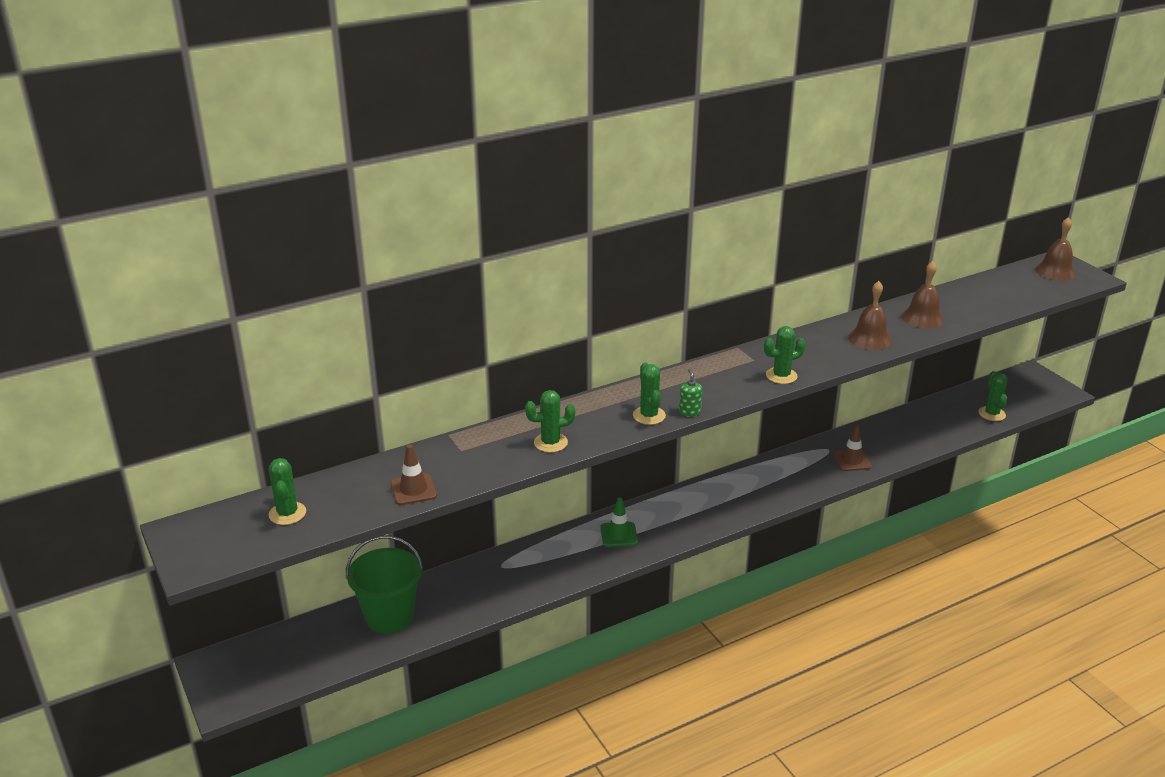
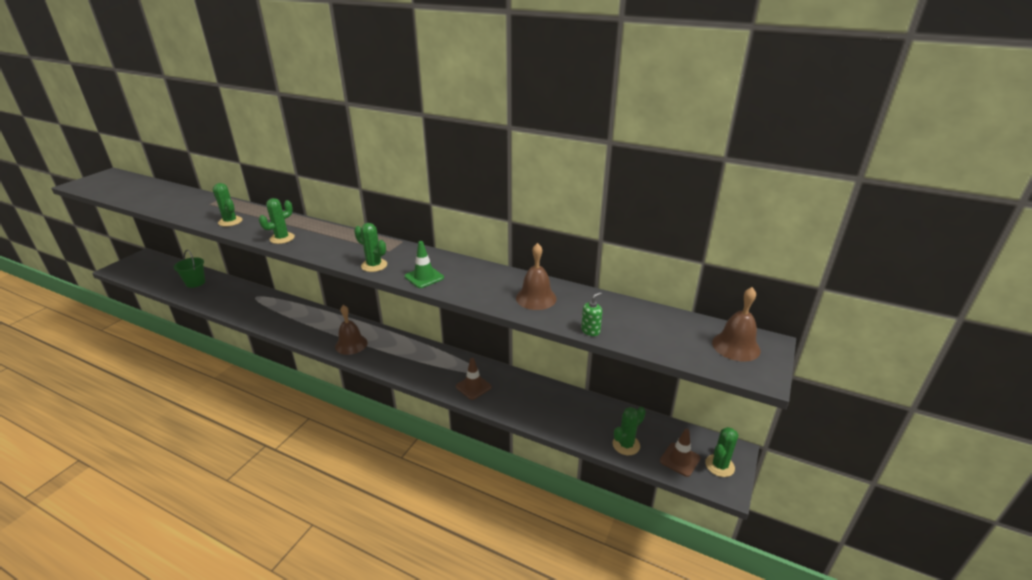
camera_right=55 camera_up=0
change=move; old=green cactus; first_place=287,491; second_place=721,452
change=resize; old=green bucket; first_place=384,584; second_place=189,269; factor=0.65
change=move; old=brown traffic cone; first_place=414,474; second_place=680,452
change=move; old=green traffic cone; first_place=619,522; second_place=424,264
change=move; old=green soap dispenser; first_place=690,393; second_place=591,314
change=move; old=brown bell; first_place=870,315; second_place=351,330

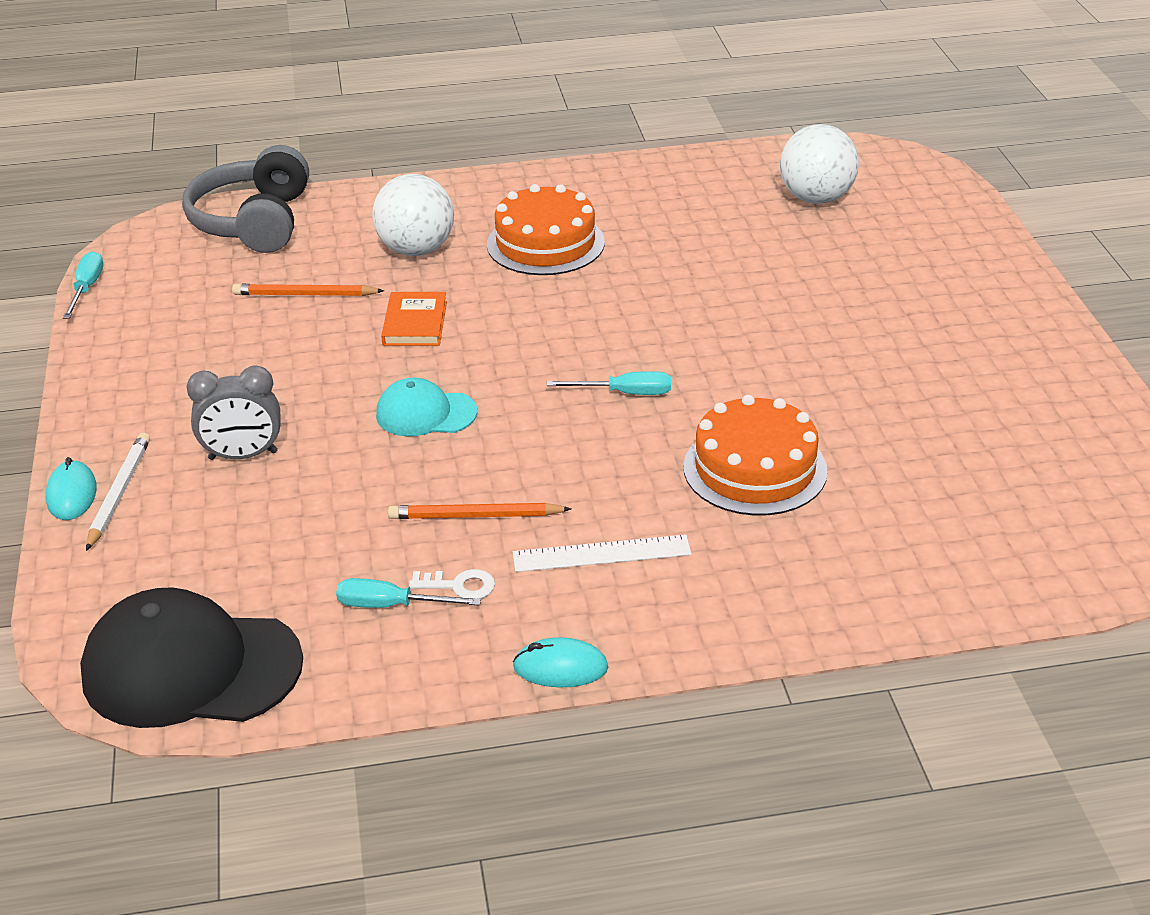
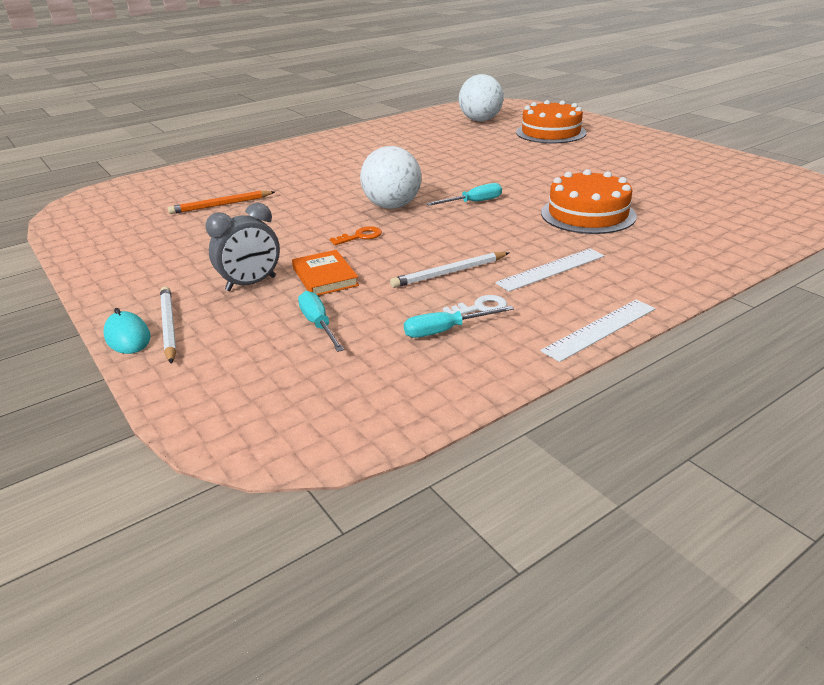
camera_right=-25 camera_up=-5
change=move; old=turquoise screwdriver; first_place=83,285; second_place=321,321
change=delete; old=black cap; first_place=191,657
change=delete; old=grey headphones; first_place=245,199
change=move; old=white ball; first_place=413,215; second_place=390,177
change=replace; old=turquoise cap; new=orange key; first_place=426,407; second_place=356,235
change=move; old=orange book; first_place=414,319; second_place=325,273
change=recolor; old=orange pencil; new=white pencil; first_place=480,511; second_place=449,270
change=move; old=orange cake; first_place=546,229; second_place=551,121
change=replace; old=turquoise mouse; new=white ruler; first_place=560,662; second_place=598,331

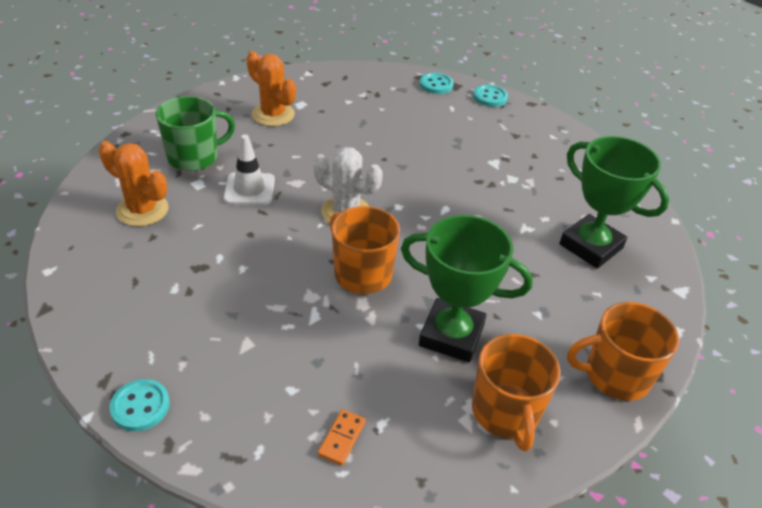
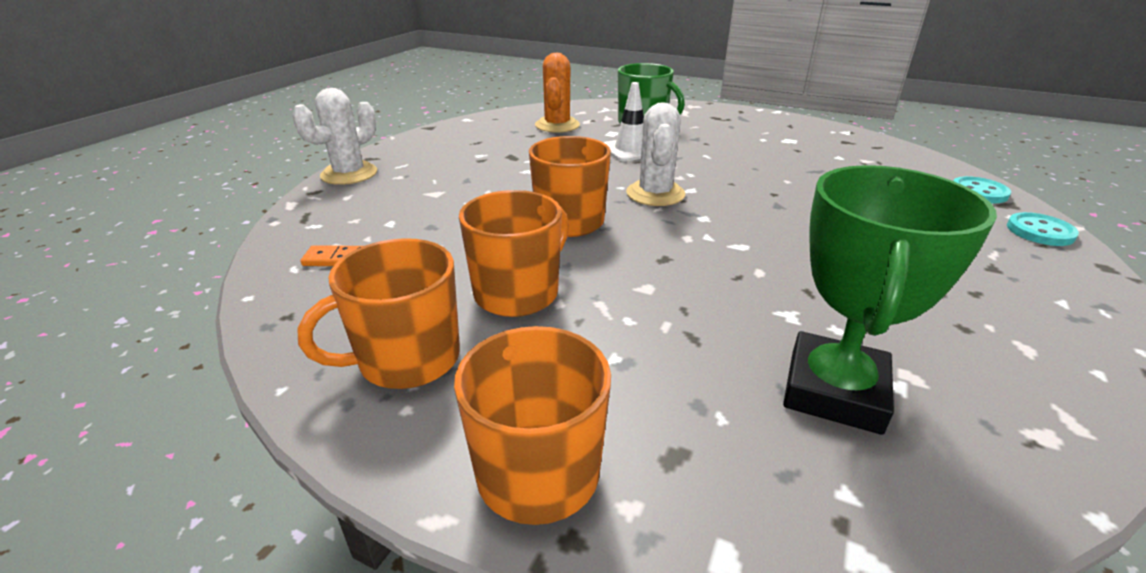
camera_right=70 camera_up=-10
change=replace; old=turquoise button; new=white cactus; first_place=140,405; second_place=334,136
change=delete; old=orange cactus; first_place=271,88
change=replace; old=green trophy; new=orange mug; first_place=467,289; second_place=514,253

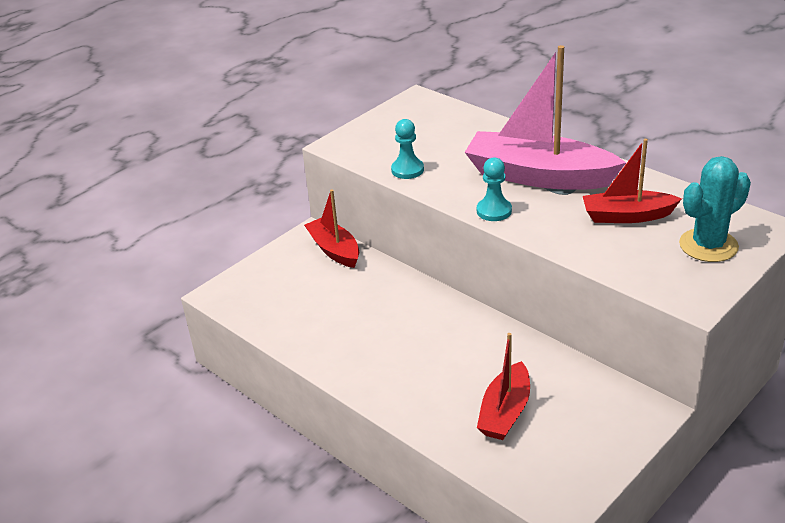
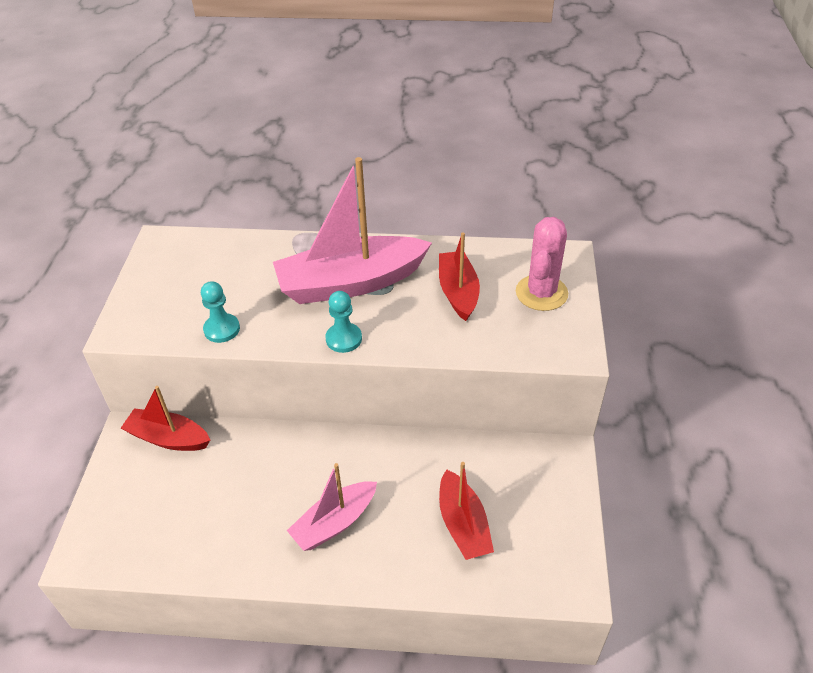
camera_right=-40 camera_up=10
change=rotate; old=red boat; first_place=632,181; second_place=459,276; degrees=120
change=recolor; old=turquoise cactus; new=pink cactus; first_place=715,209; second_place=542,264
change=insert; new=pink boat; second_place=332,507

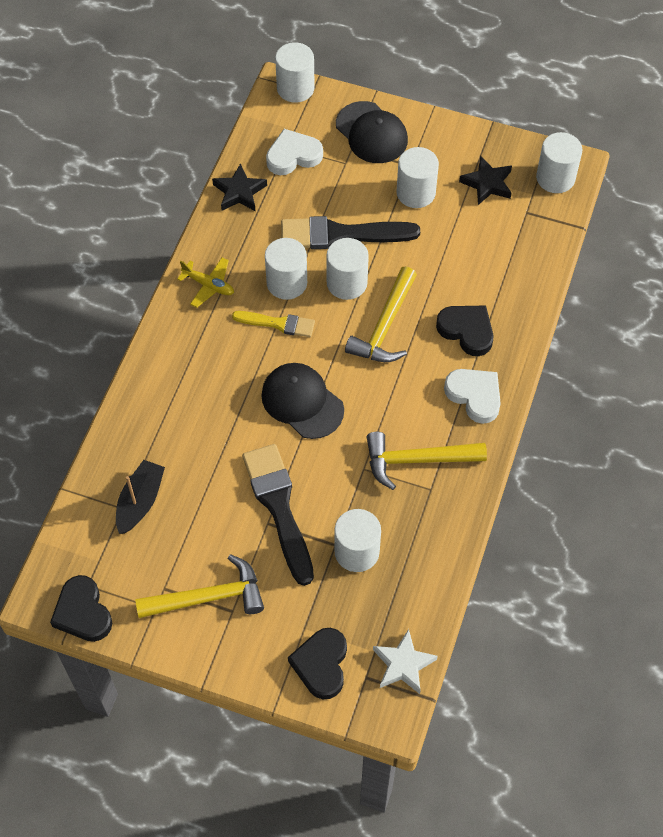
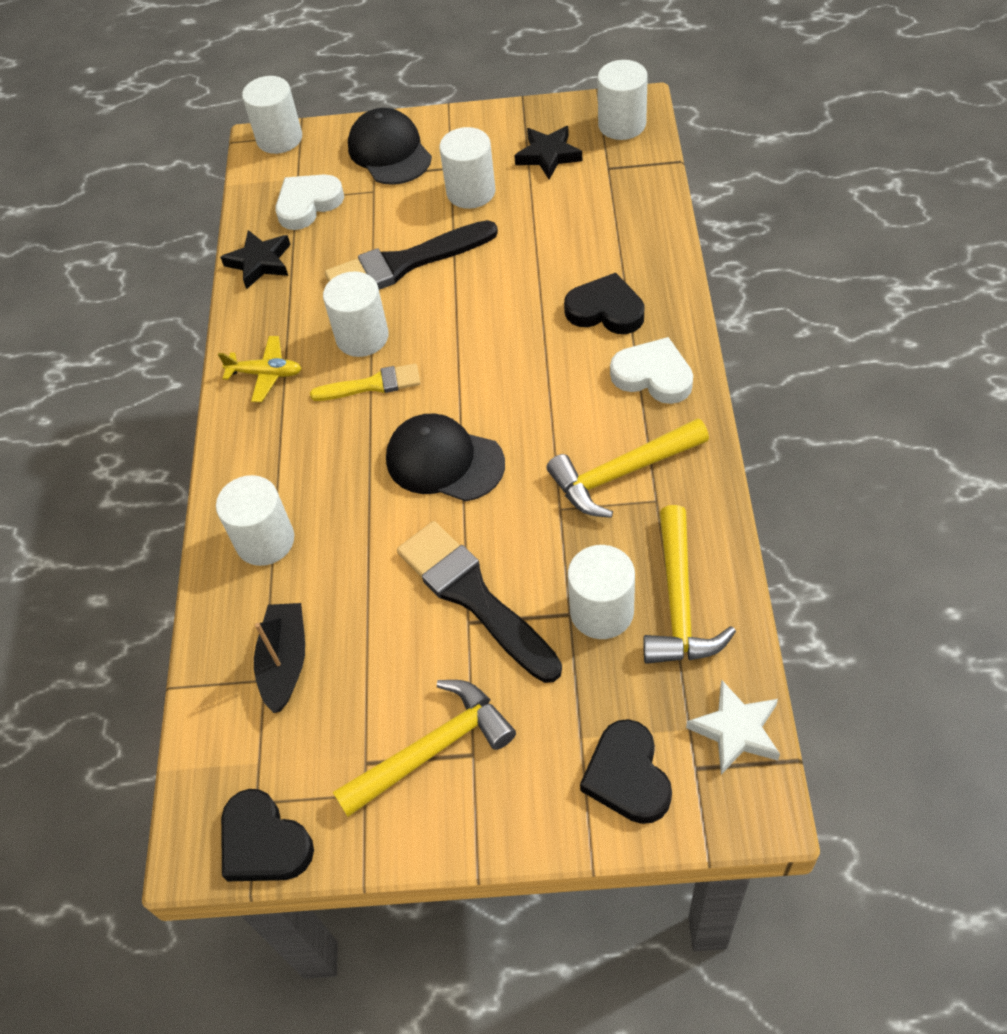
camera_right=-15 camera_up=-5
change=move; old=white cylinder; first_place=347,269; second_place=255,520
change=rotate; old=black cap; first_place=372,132; second_place=390,146; degrees=-150
change=move; old=yellow hammer; first_place=381,314; second_place=689,584

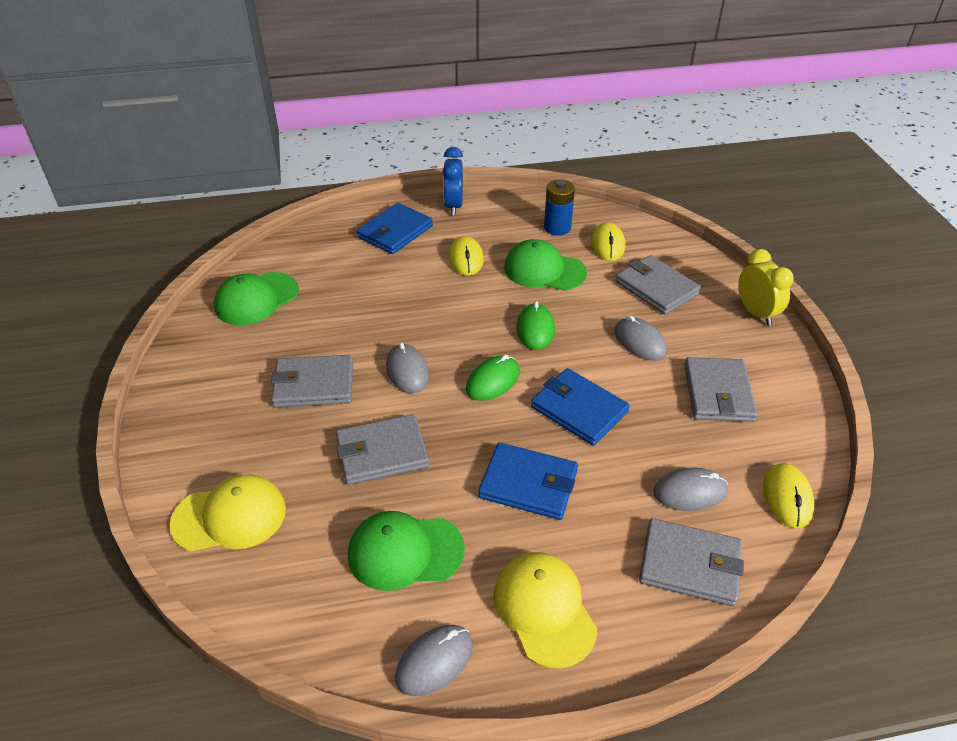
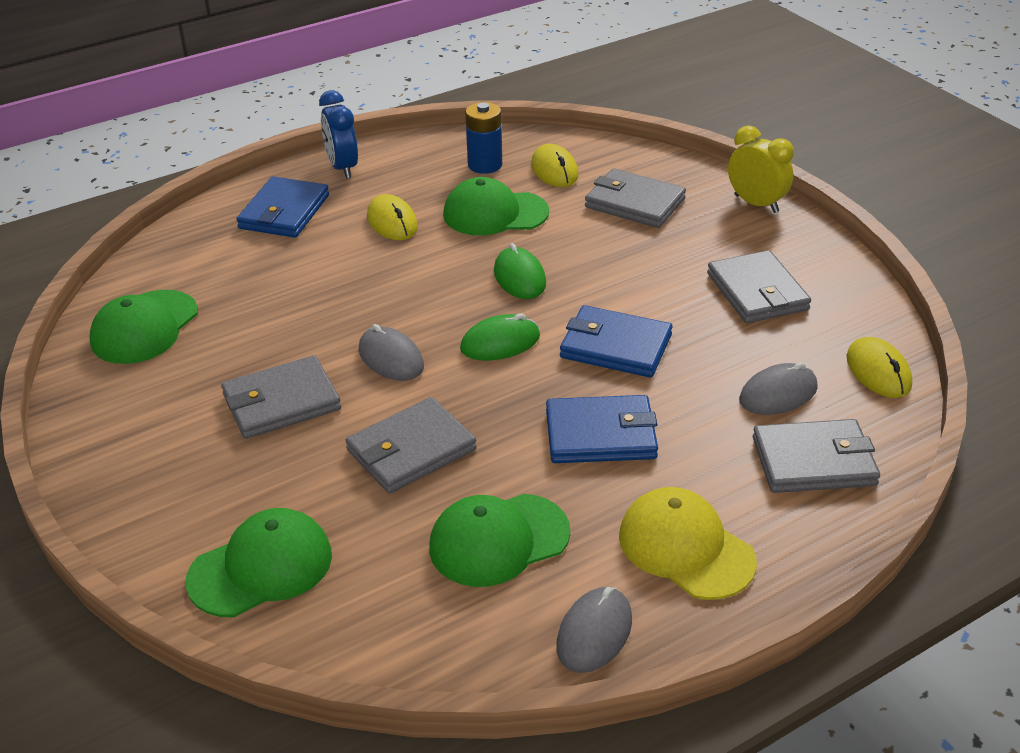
camera_right=-20 camera_up=-5
change=recolor; old=yellow cap; new=green cap; first_place=227,513; second_place=259,562
change=rotate; old=green mouse; first_place=493,378; second_place=500,336; degrees=45
change=delete; old=grey mouse; first_place=640,337

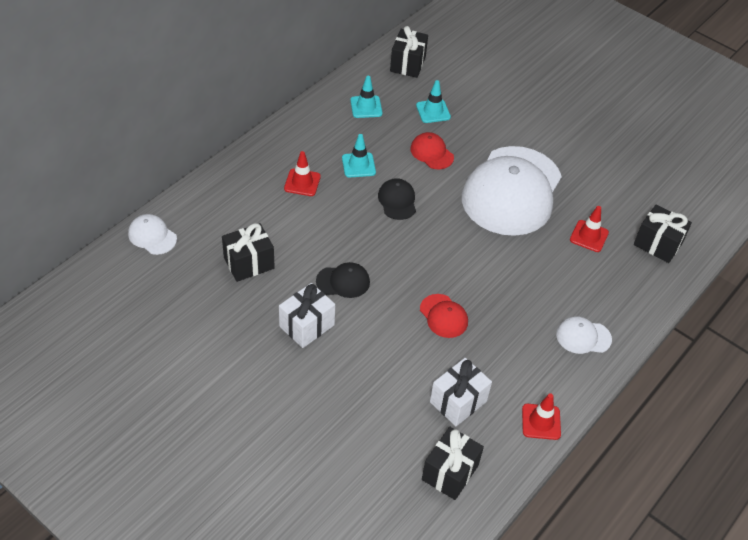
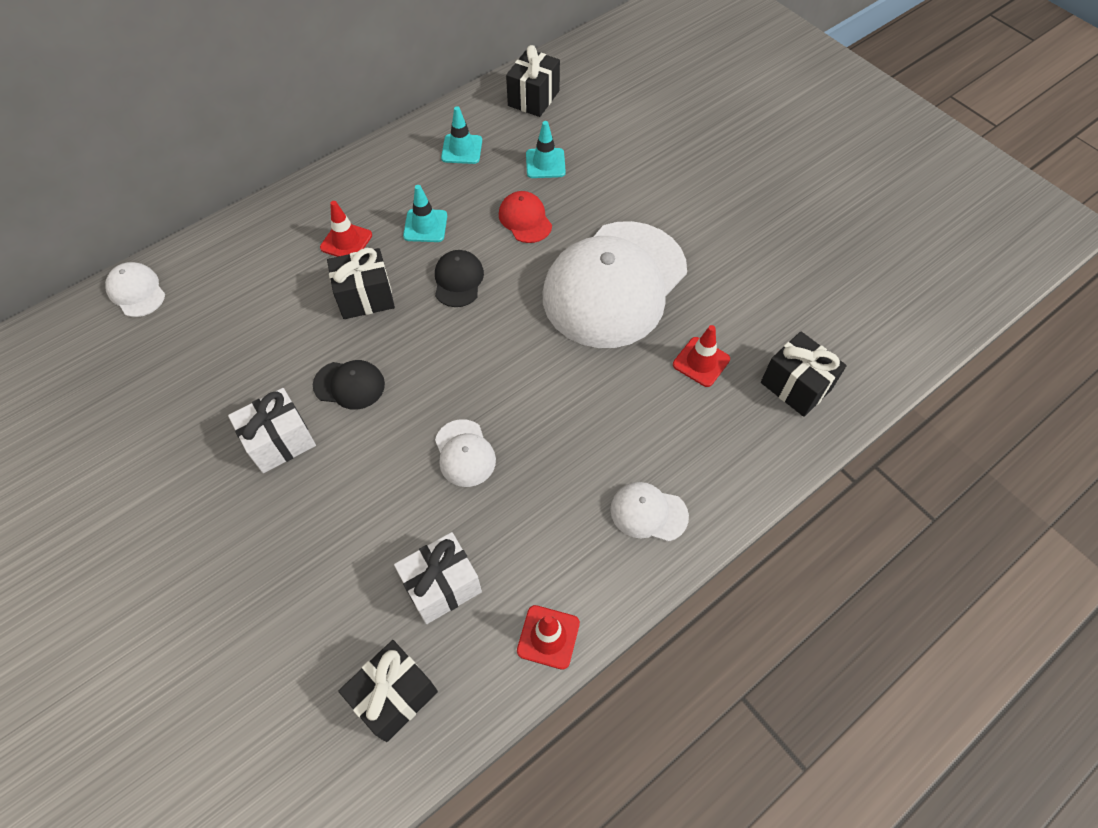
camera_right=15 camera_up=10
change=move; old=black gift; first_place=248,252; second_place=361,283
change=recolor; old=red cap; new=white cap; first_place=444,316; second_place=465,453

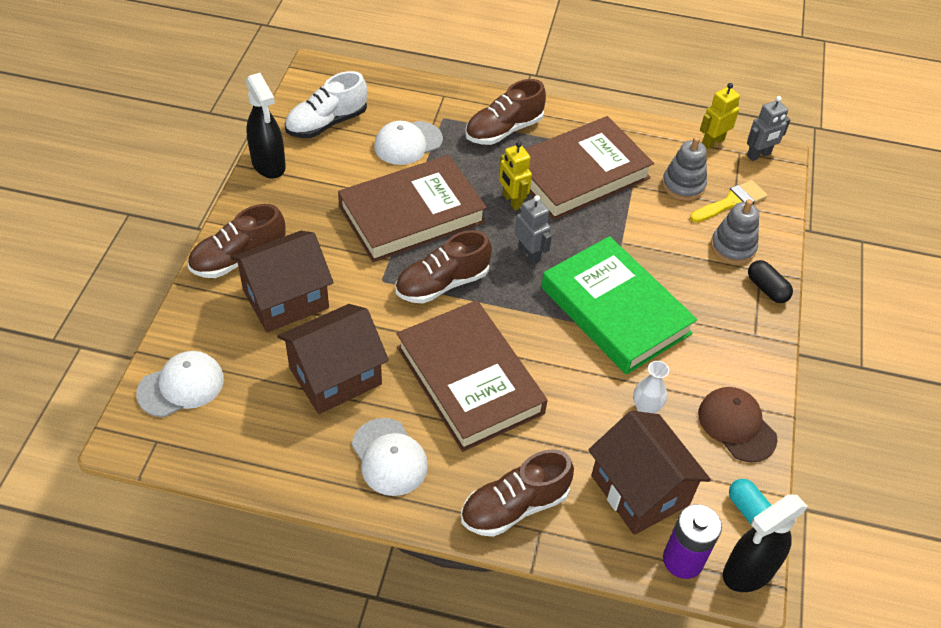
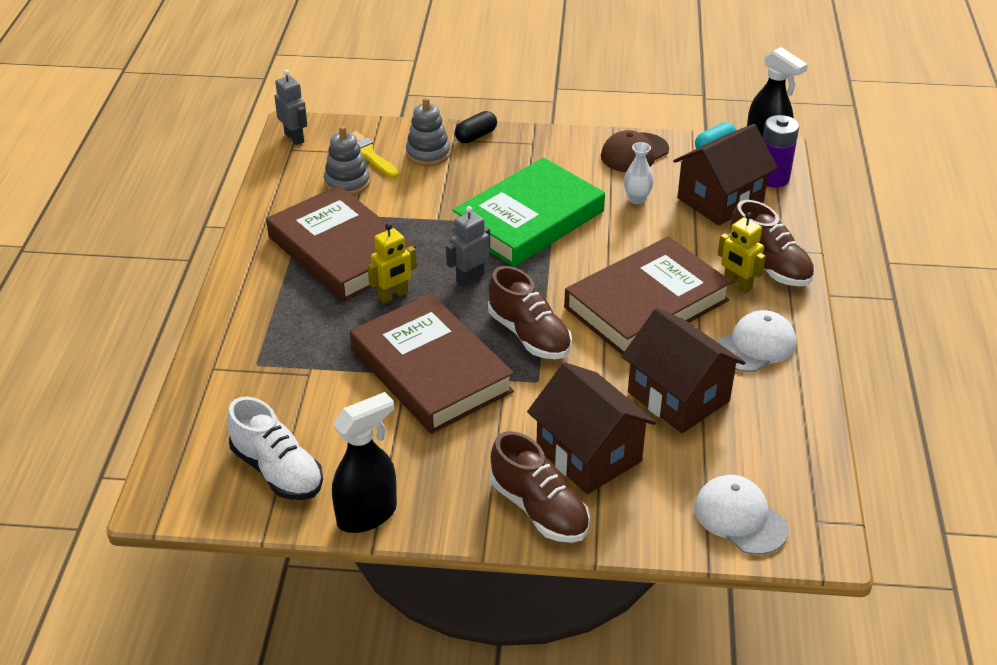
camera_right=-95 camera_up=-10
change=delete; old=white cap; first_place=408,143
change=delete; old=brown shoe; first_place=505,112
change=move; old=yellow robot; first_place=720,116; second_place=742,252

